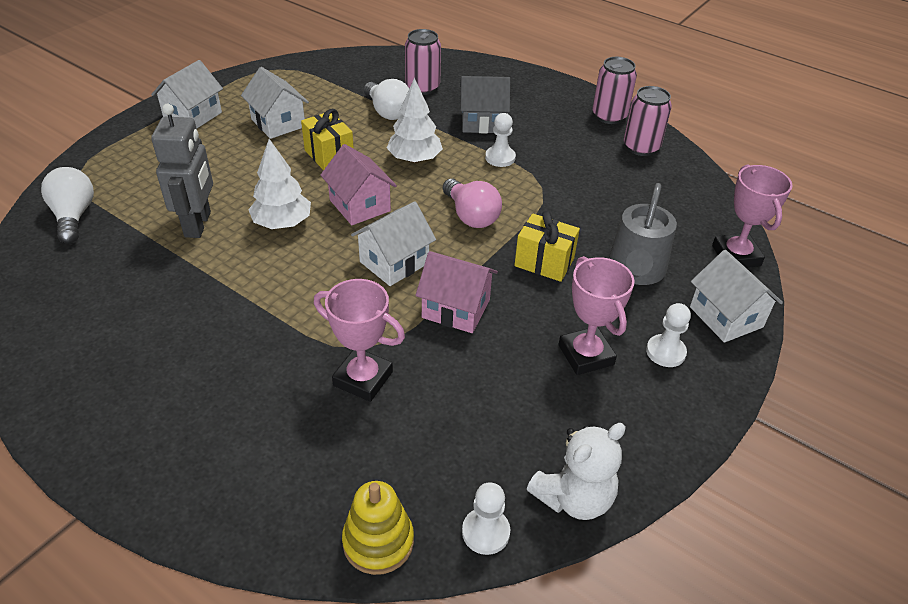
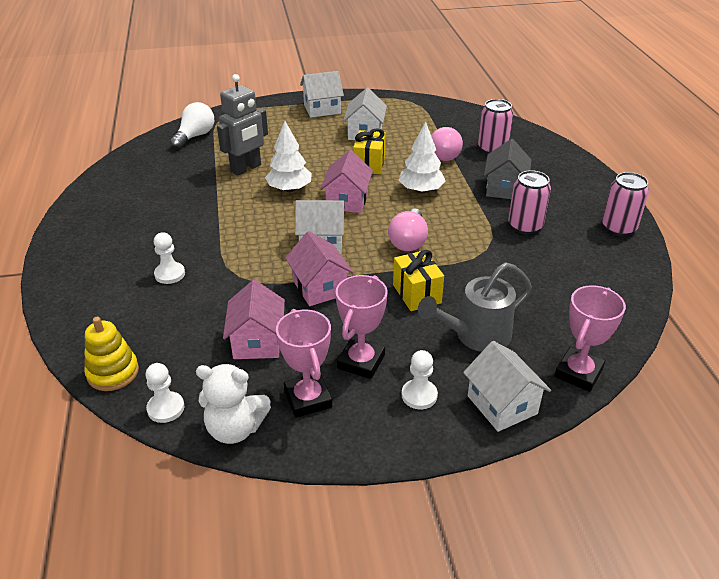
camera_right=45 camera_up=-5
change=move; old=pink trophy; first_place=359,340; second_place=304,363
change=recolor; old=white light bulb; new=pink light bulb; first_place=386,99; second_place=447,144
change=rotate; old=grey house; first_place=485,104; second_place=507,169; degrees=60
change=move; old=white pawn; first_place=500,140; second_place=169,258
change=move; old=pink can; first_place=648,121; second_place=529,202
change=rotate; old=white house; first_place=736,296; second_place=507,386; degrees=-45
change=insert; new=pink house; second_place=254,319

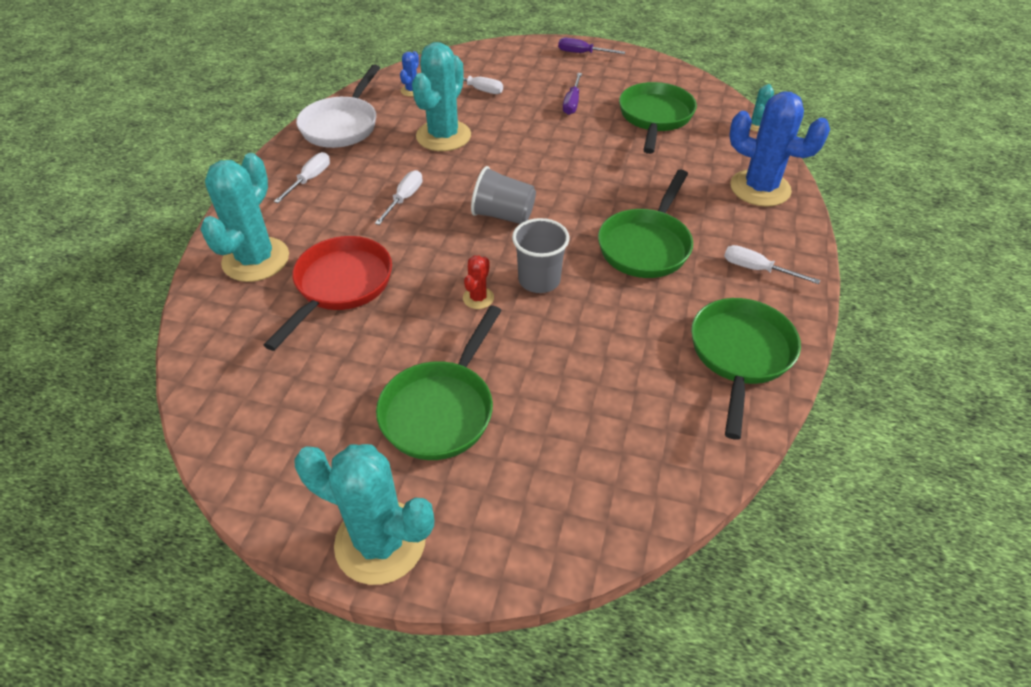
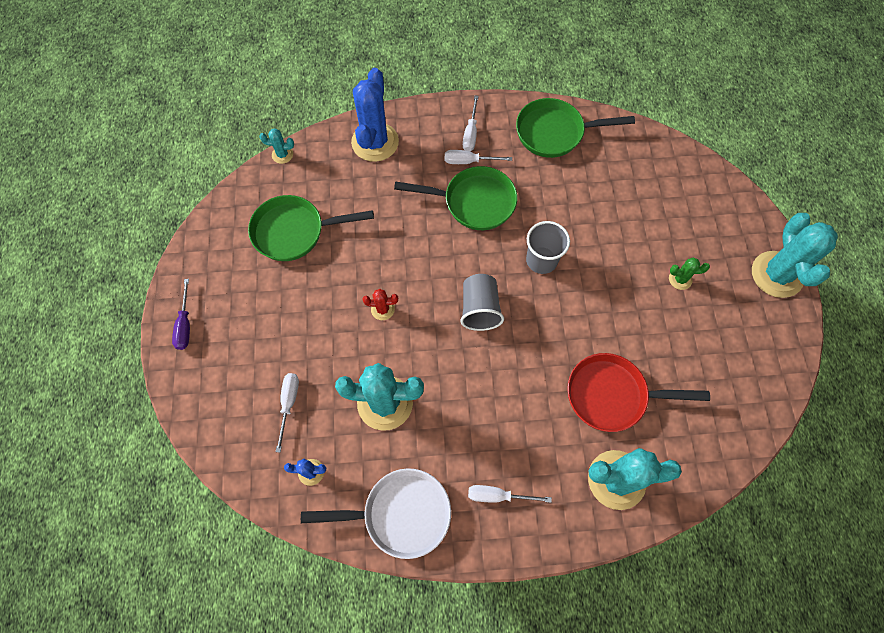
camera_right=-110 camera_up=20
change=move; old=white screwdriver; first_place=398,197; second_place=478,157
change=replace; old=green pan; new=green cactus; first_place=439,382; second_place=689,273
change=move; old=red cactus; first_place=478,282; second_place=380,304
change=delete; old=purple screwdriver; first_place=572,94

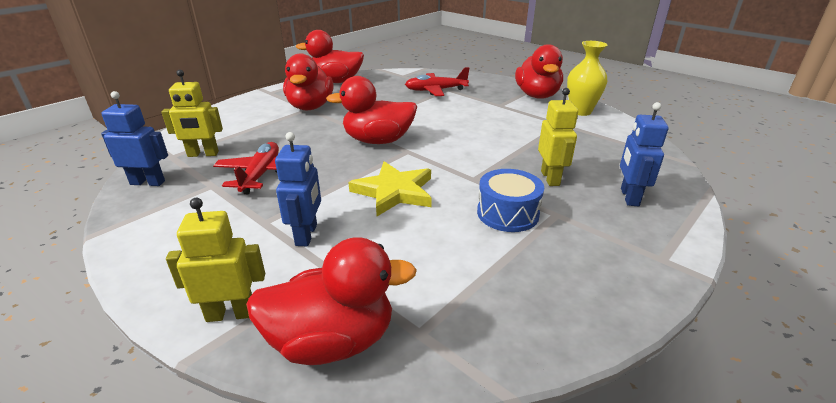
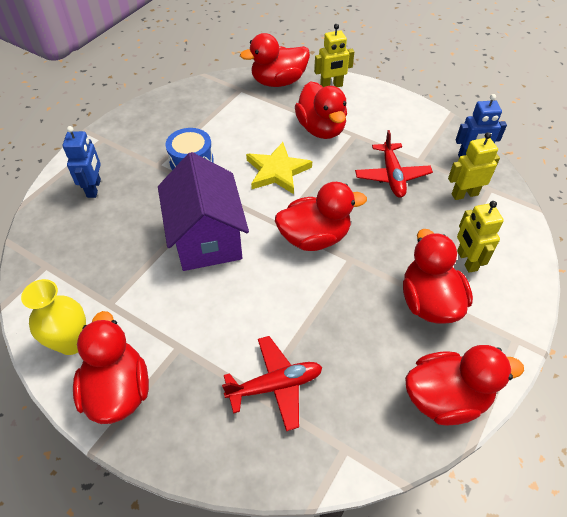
camera_right=170 camera_up=20
change=replace; old=blue robot; new=red duck; first_place=298,189; second_place=321,110
change=move; old=yellow robot; first_place=558,137; second_place=480,237
change=insert; new=purple house; second_place=203,211

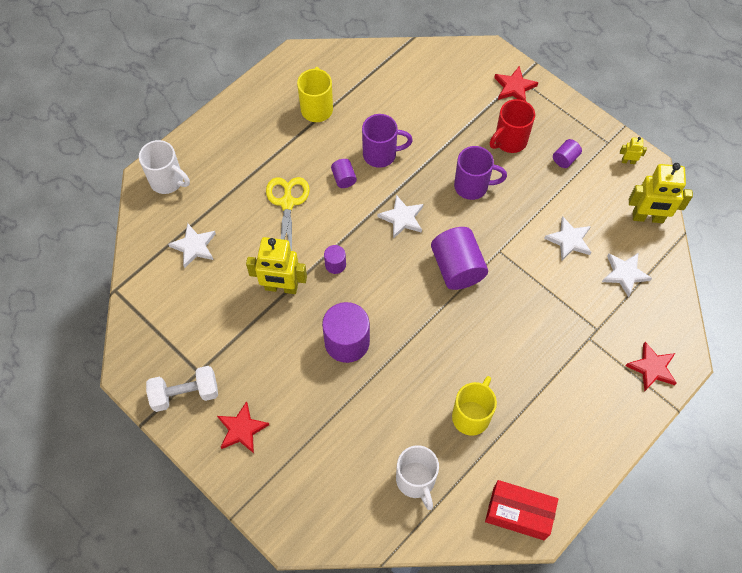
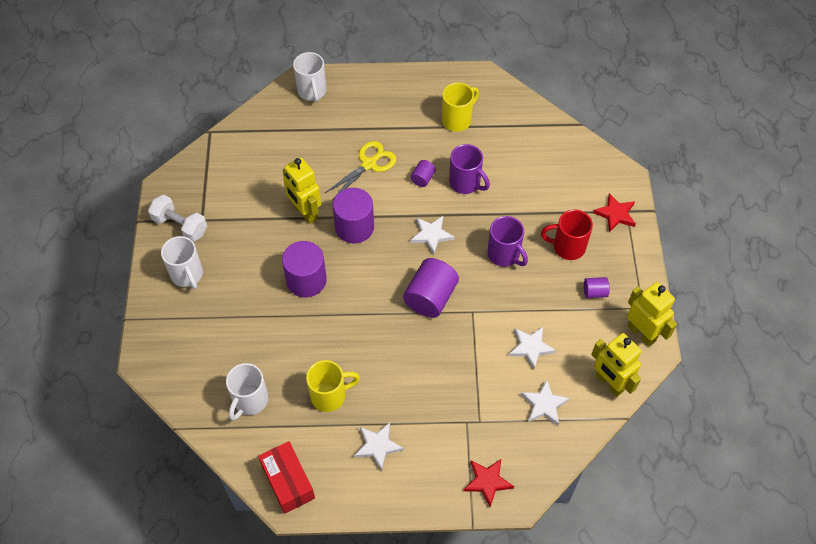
camera_right=45 camera_up=-5
change=move; old=white star; first_place=192,245; second_place=379,447
change=replace; old=red star; new=white mug; first_place=243,427; second_place=182,262
change=resize; old=purple cylinder; first_place=335,259; second_place=353,215; factor=2.04
change=resize; old=yellow robot; first_place=633,150; second_place=652,314; factor=2.22

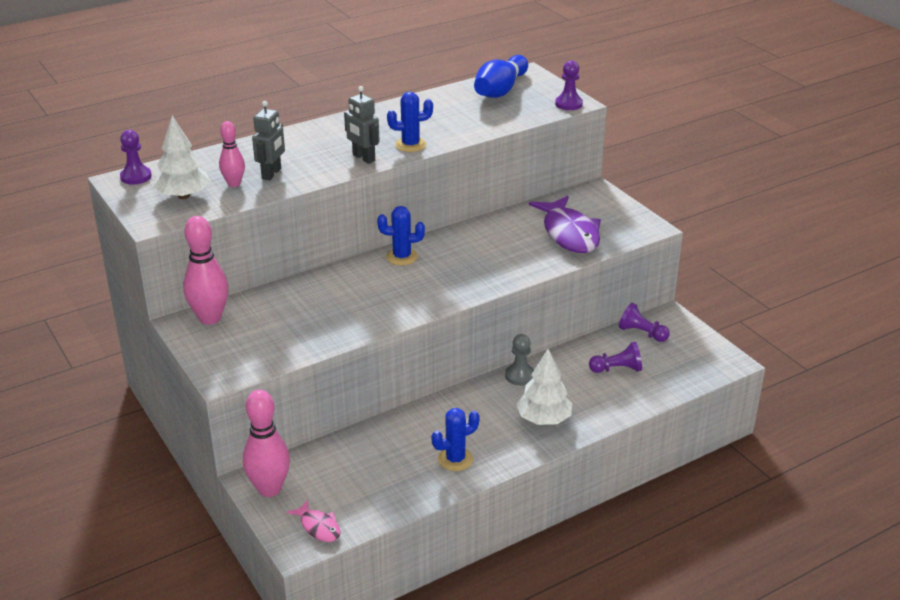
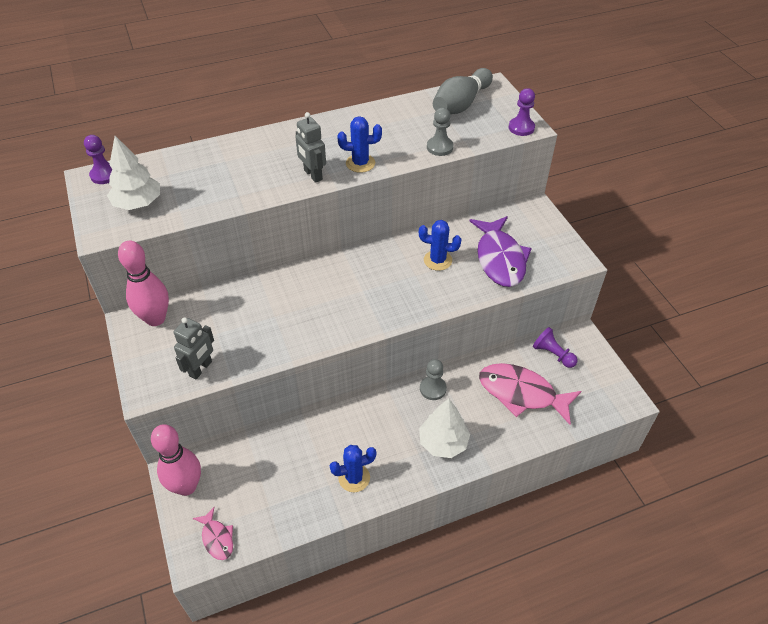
camera_right=10 camera_up=15
change=delete; old=pink bowling pin; first_place=232,154
change=move; old=grey robot; first_place=268,140; second_place=194,348
change=move; old=blue cactus; first_place=401,236; second_place=440,245
change=recolor; old=blue bowling pin; new=grey bowling pin; first_place=501,76; second_place=463,91
change=replace; old=purple pawn; new=pink fish; first_place=615,357; second_place=530,394
change=insert; new=grey pawn; second_place=440,132

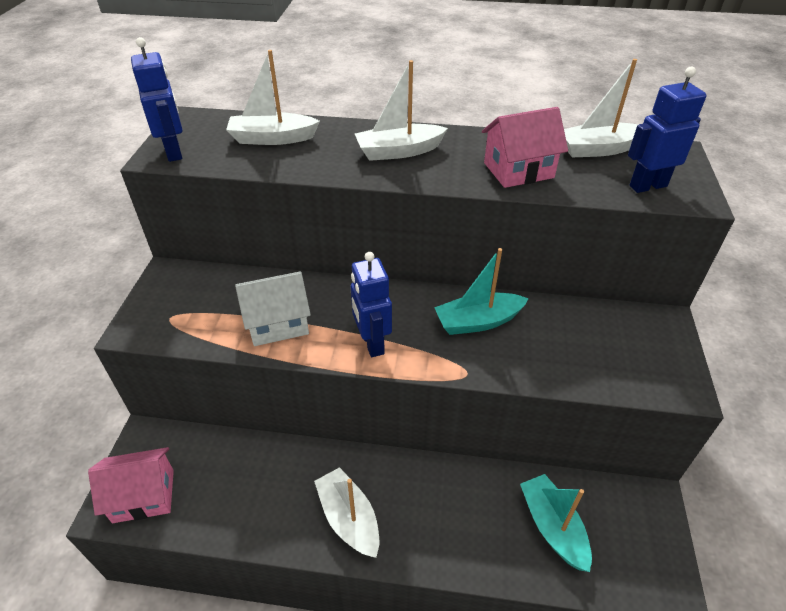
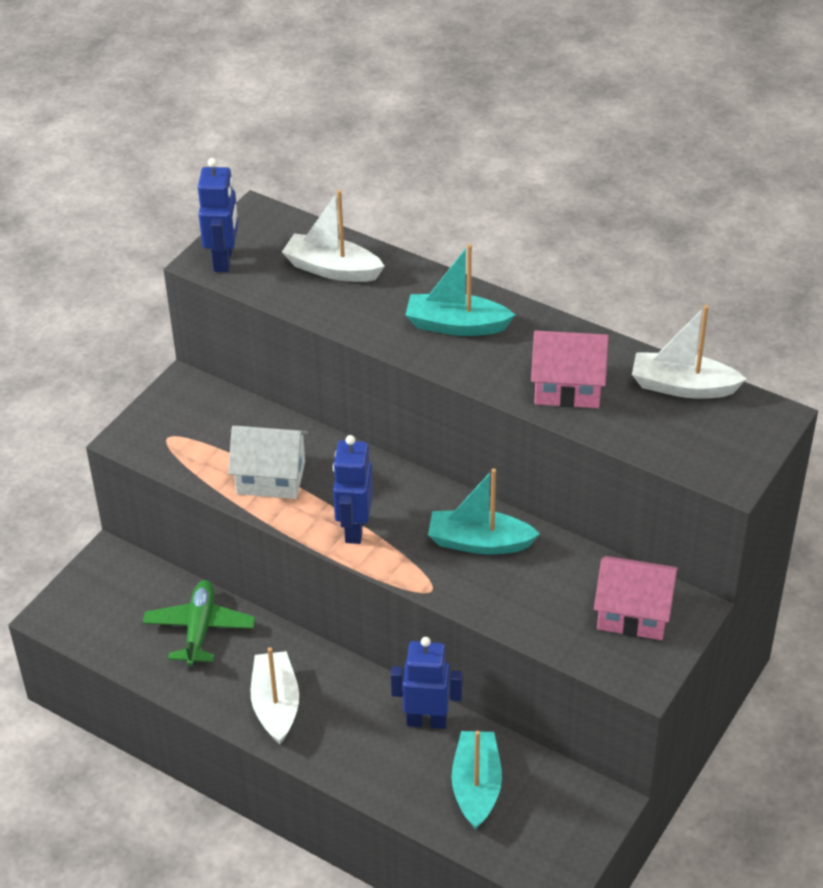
camera_right=25 camera_up=0
change=move; old=pink house; first_place=131,485; second_place=636,598
change=recolor; old=white boat; new=turquoise boat; first_place=401,110; second_place=460,290
change=move; old=blue robot; first_place=667,130; second_place=427,683
change=insert; new=green plane; second_place=199,623

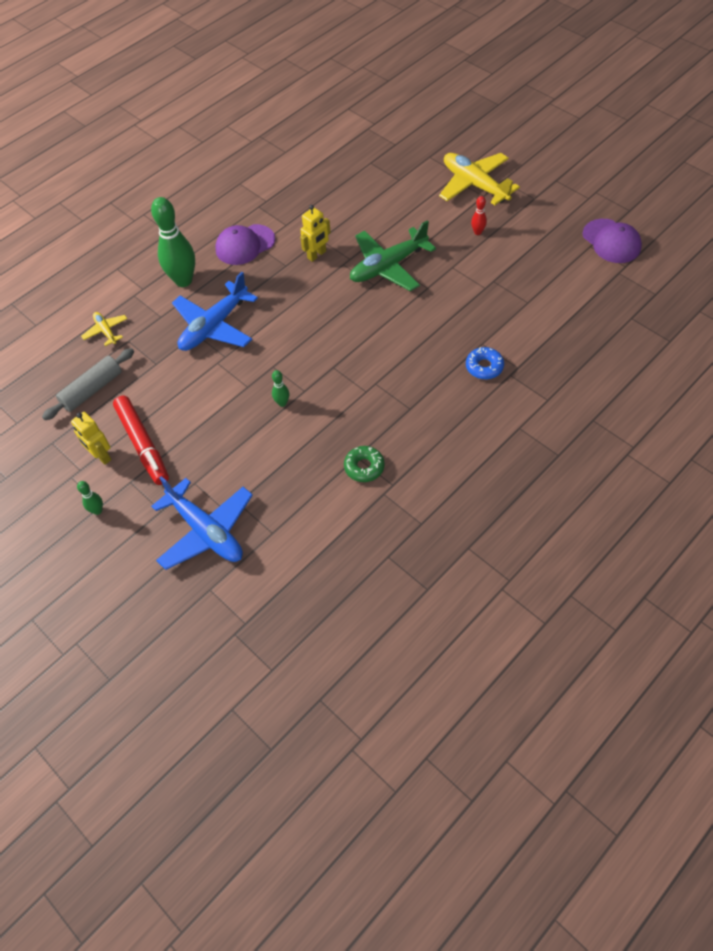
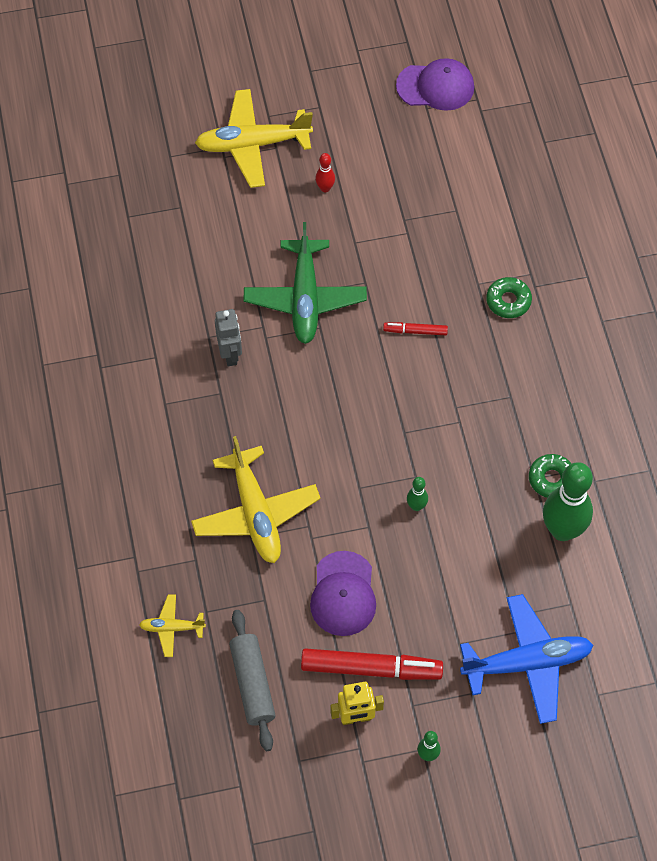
camera_right=-60 camera_up=5
change=move; old=green bowling pin; first_place=173,242; second_place=568,501
change=recolor; old=blue plane; new=yellow plane; first_place=215,311; second_place=255,499
change=move; old=purple cap; first_place=245,244; second_place=343,593
change=recolor; old=yellow robot; new=grey robot; first_place=315,233; second_place=228,337
change=recolor; old=blue donut; new=green donut; first_place=485,363; second_place=509,297
change=insert; new=red marker; second_place=415,328

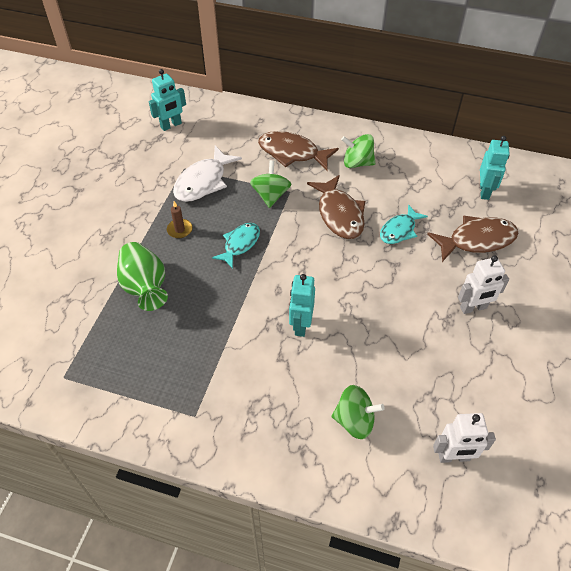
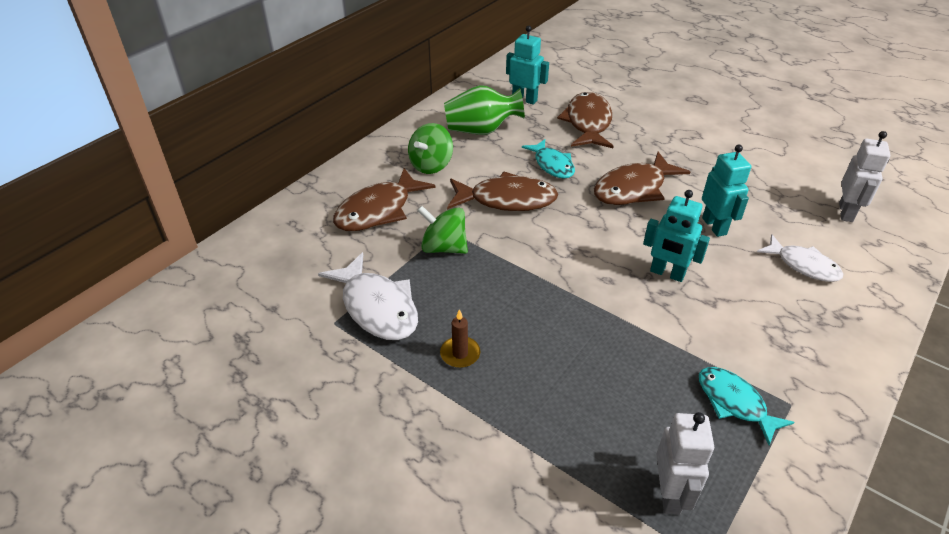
camera_right=-70 camera_up=-10
change=move; old=green vase; first_place=142,276; second_place=484,110
change=move; old=turquoise robot; first_place=167,100; second_place=726,191
change=move; old=turquoise fish; first_place=236,246; second_place=747,406
change=replace; old=green spinning top; new=white fish; first_place=358,412; second_place=800,258
change=move; old=white robot; first_place=483,284; second_place=685,463
change=insert; new=brown fish; second_place=642,178

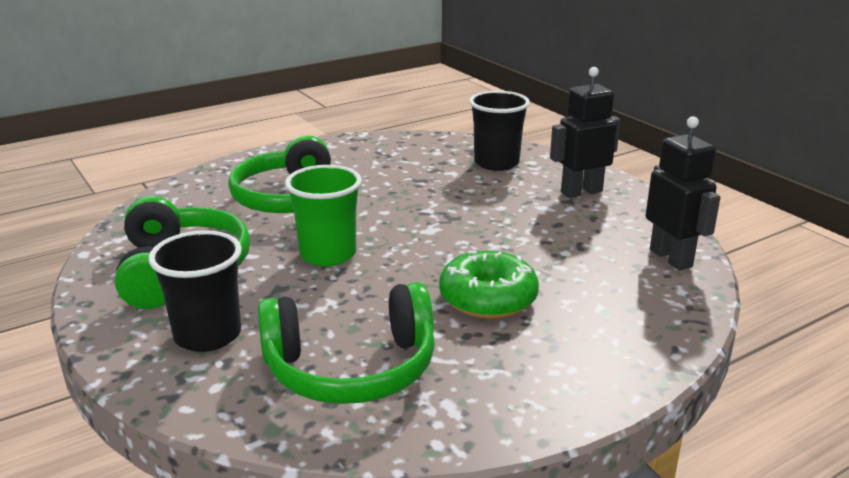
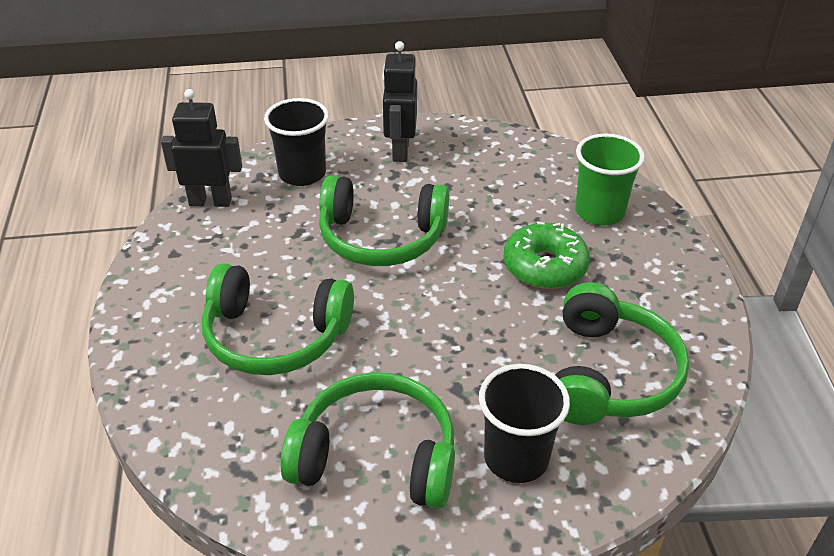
camera_right=-65 camera_up=15
change=move; old=green cup; first_place=323,215; second_place=610,179
change=move; old=black robot; first_place=683,193; second_place=201,148
change=insert; new=green headphones; second_place=384,220

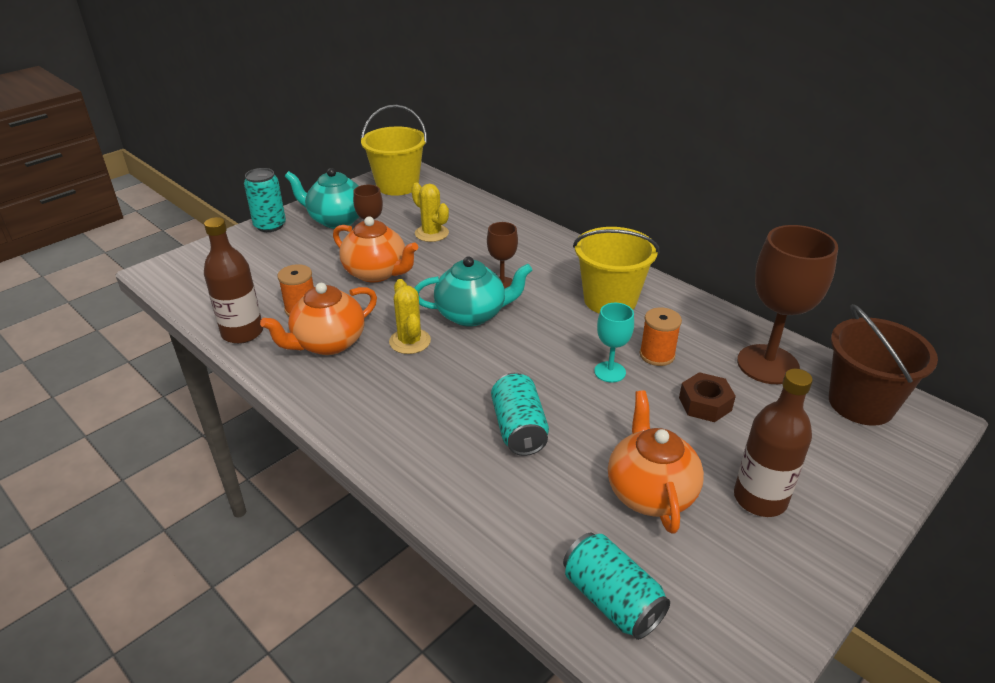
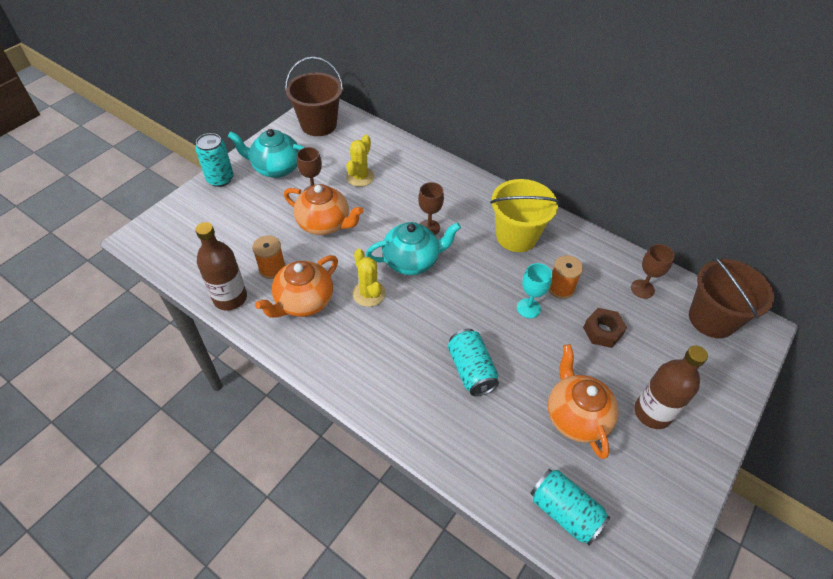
camera_right=-10 camera_up=15
change=recolor; old=yellow bucket; new=brown bucket; first_place=394,150; second_place=314,96
change=rotate; old=yellow cactus; first_place=430,212; second_place=360,161; degrees=75
change=resize; old=brown goblet; first_place=787,304; second_place=653,271; factor=0.52

